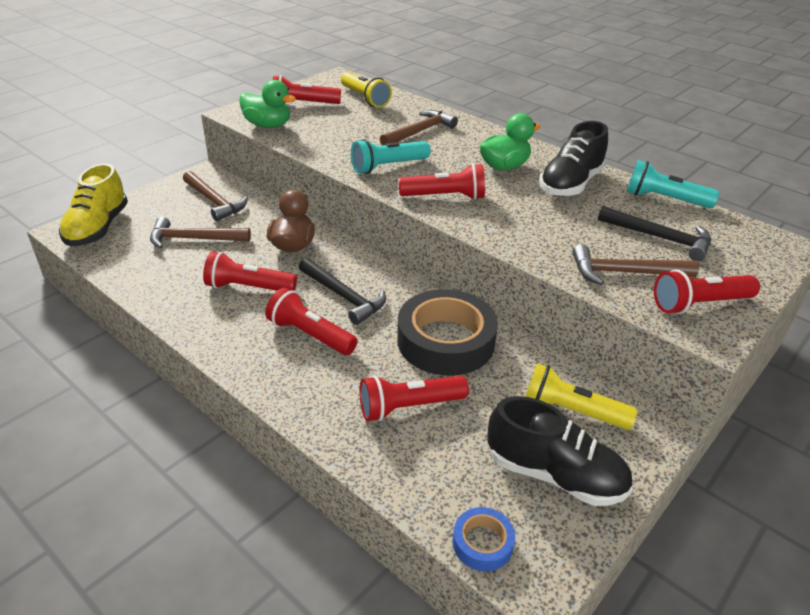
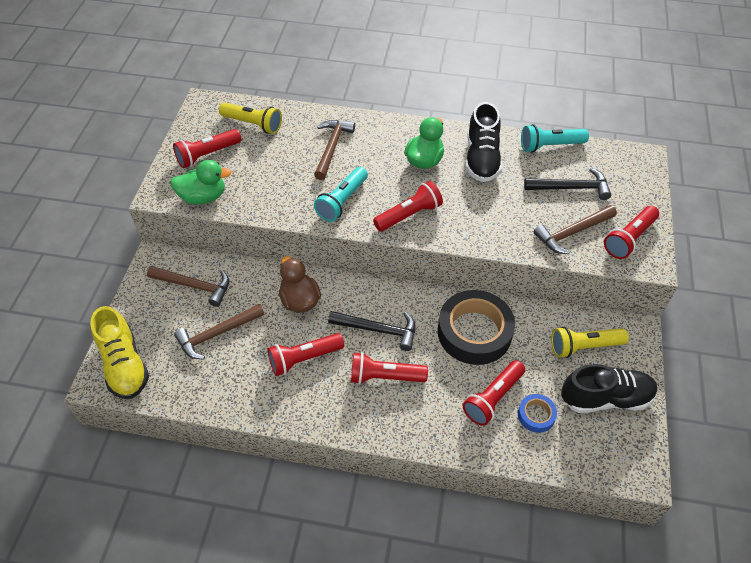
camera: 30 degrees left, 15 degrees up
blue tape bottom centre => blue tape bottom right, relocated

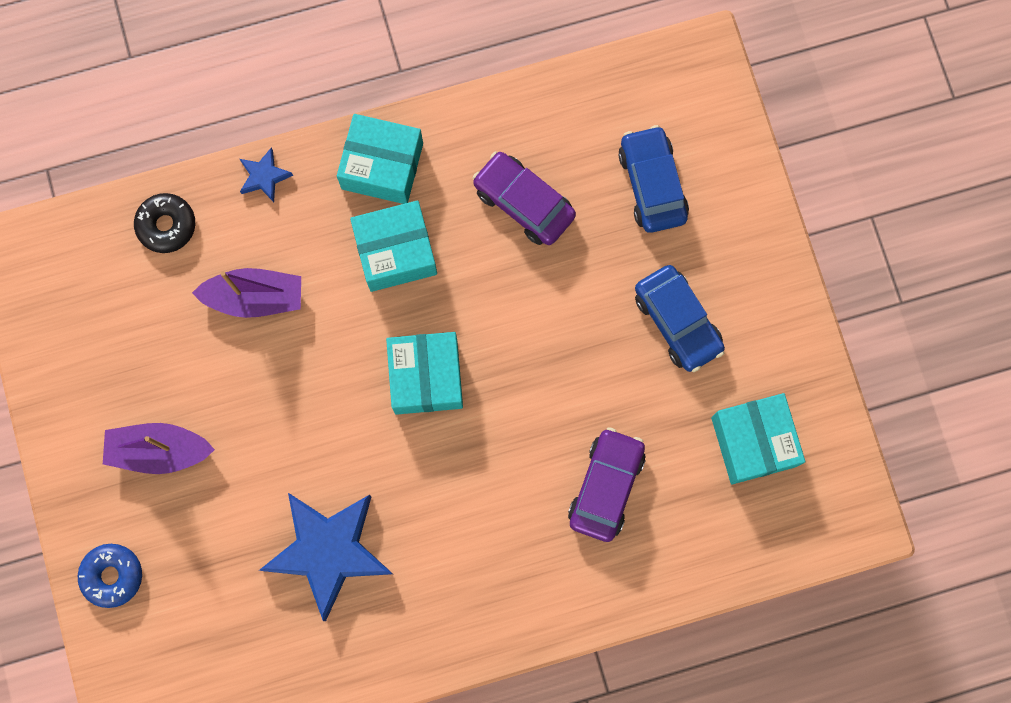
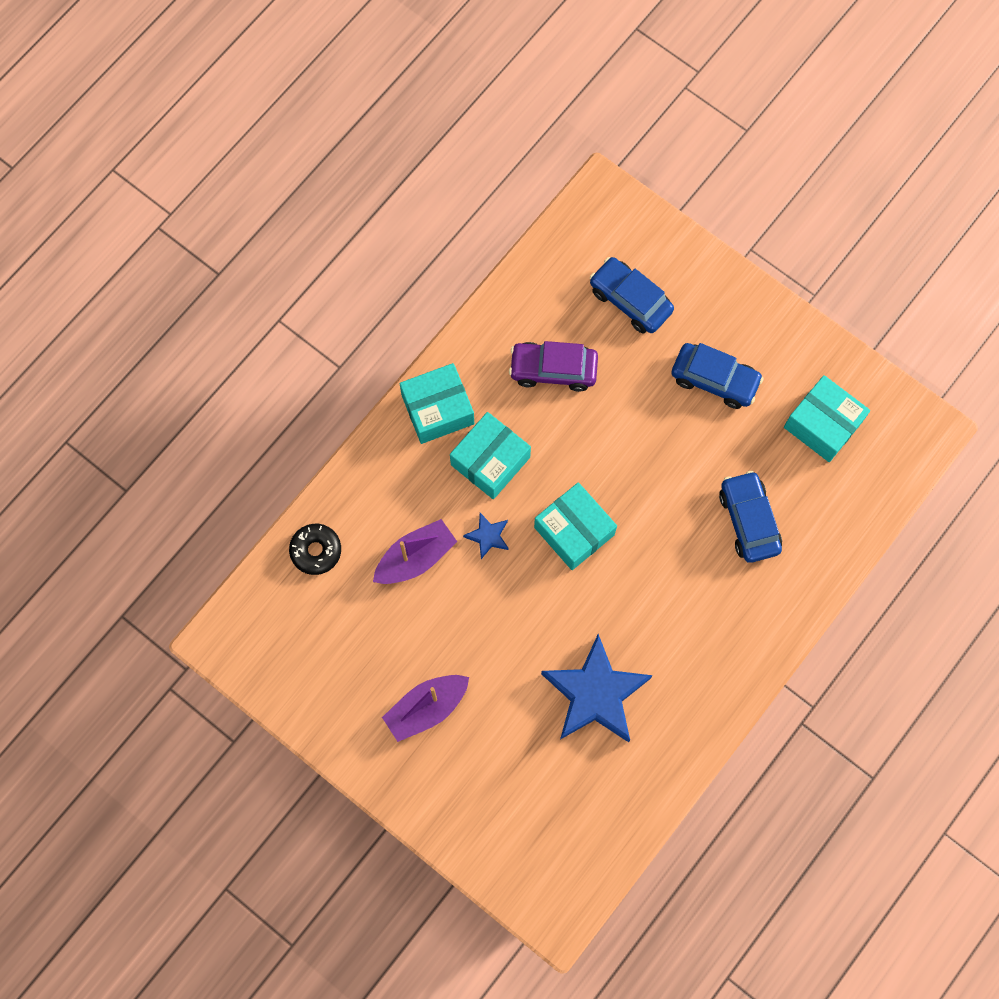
camera: 35 degrees left, 5 degrees down
blue star (no. 1 from left) top left => blue star (no. 1 from left) centre, relocated
purple car (no. 2 from left) bottom centre => blue car (no. 3 from left) middle right
blue donut bottom left => nothing

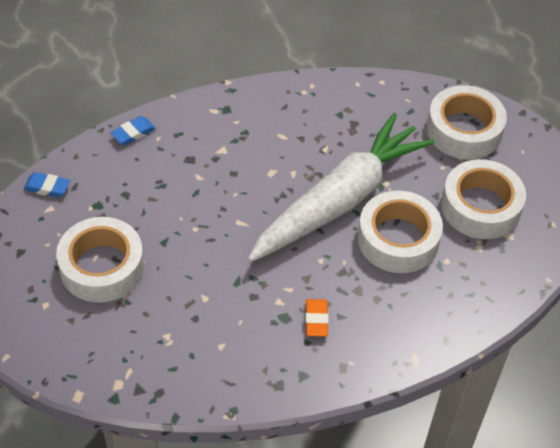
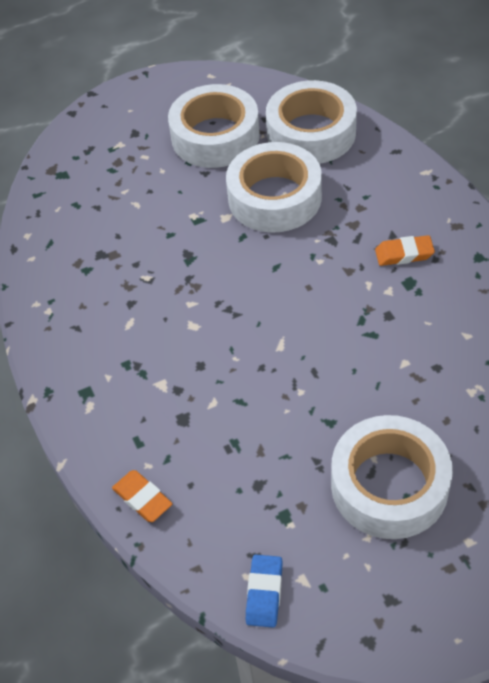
camera: 90 degrees left, 0 degrees up
white tape (no. 3 from left) top right => white tape (no. 3 from left) top centre, relocated
white carrot centre => nothing
blue eraser (no. 2 from left) top left => orange eraser (no. 1 from left) bottom left

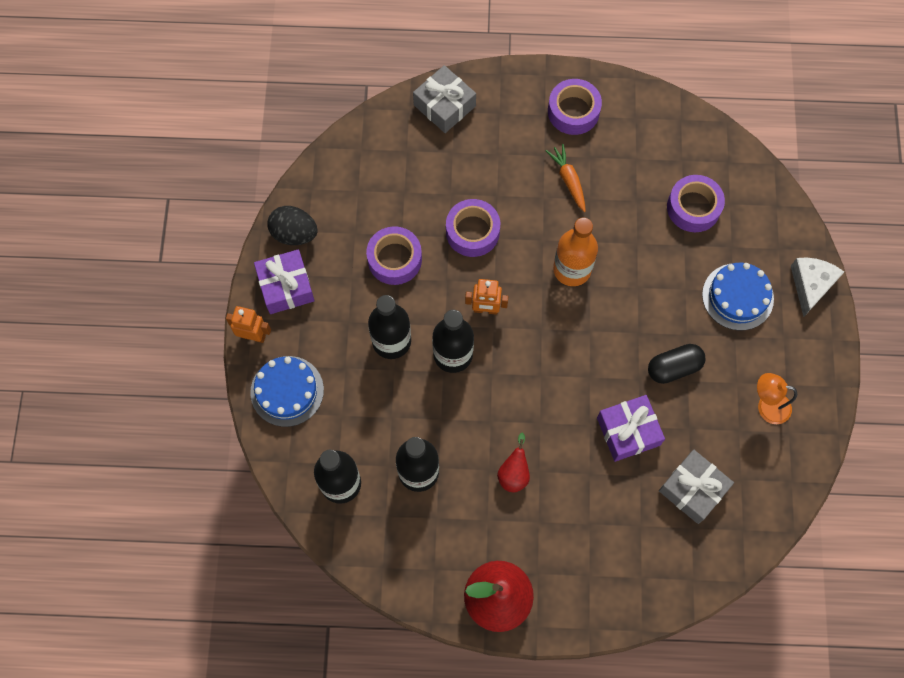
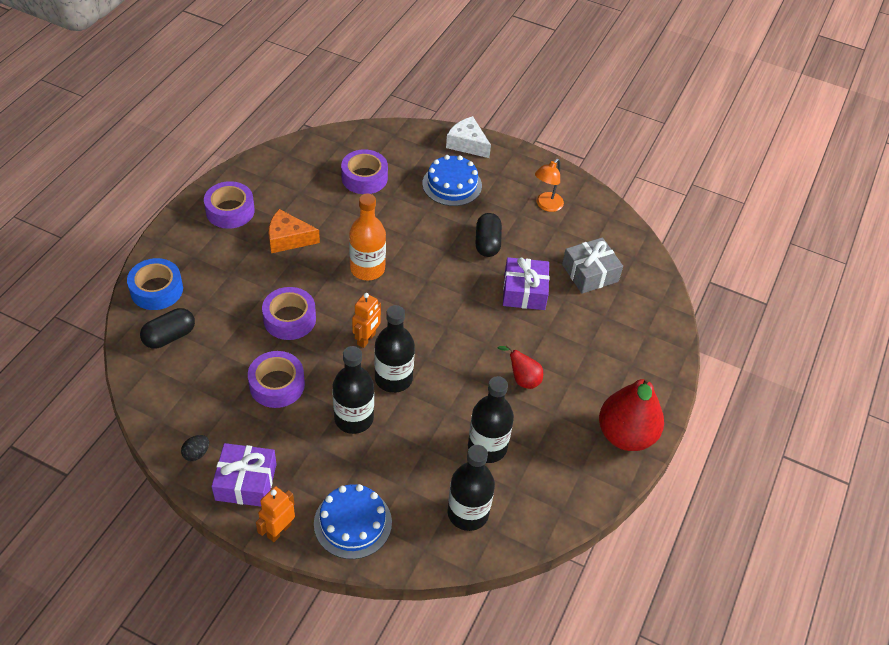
camera: 70 degrees left, 20 degrees down
grey gift (no. 1 from left) top centre => blue tape middle left
orange carrot top centre => orange cheese middle left
black egg top left => black egg bottom left, x0.55
nothing => black capsule (no. 1 from left) middle left

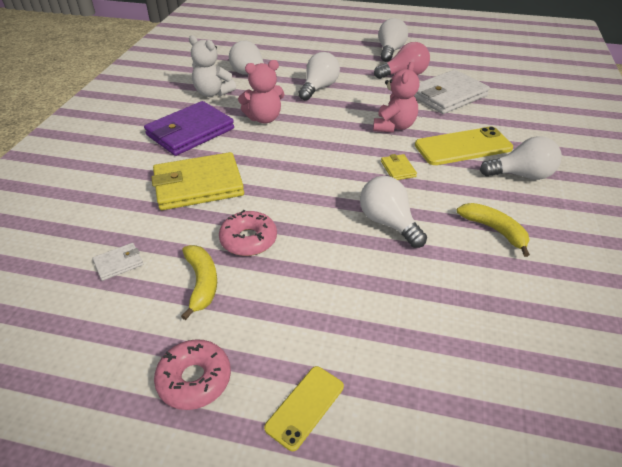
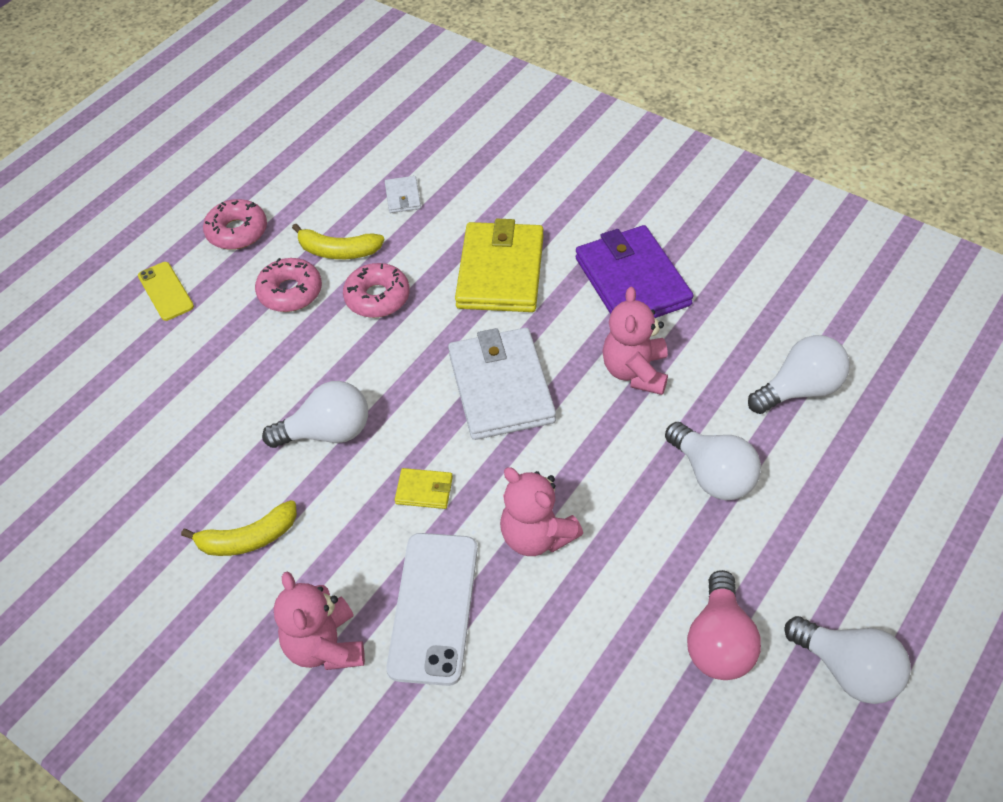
camera: 115 degrees right, 10 degrees up
white teddy bear top centre => nothing
white wallet (no. 2 from left) top right => white wallet (no. 2 from left) centre, relocated
yellow phone (no. 2 from left) top right => white phone bottom centre
white light bulb (no. 5 from left) middle right => pink teddy bear (no. 1 from left) bottom left
nothing => pink donut (no. 2 from left) middle left

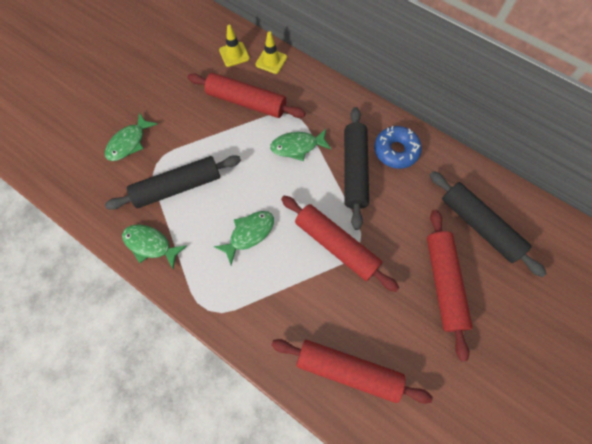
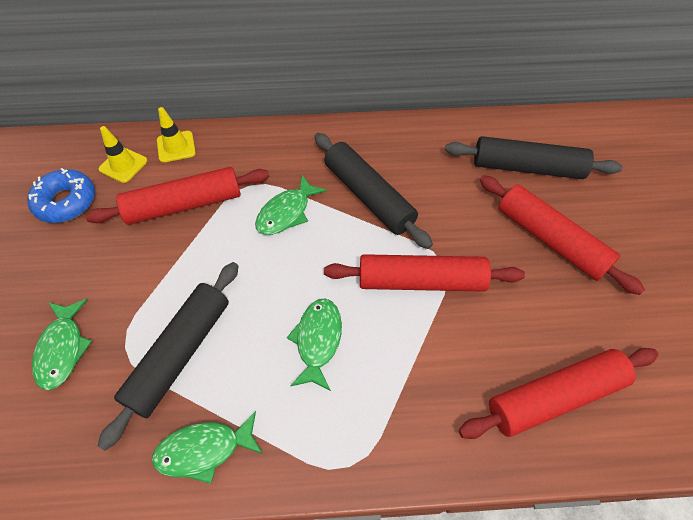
camera: 40 degrees left, 10 degrees down
blue donut top right => blue donut middle left, relocated

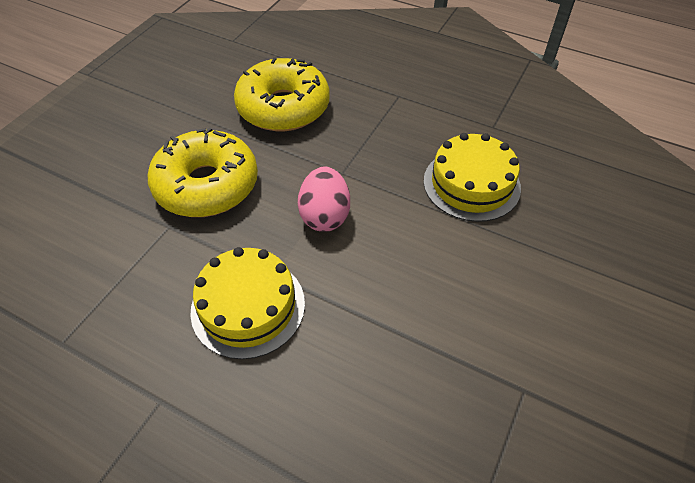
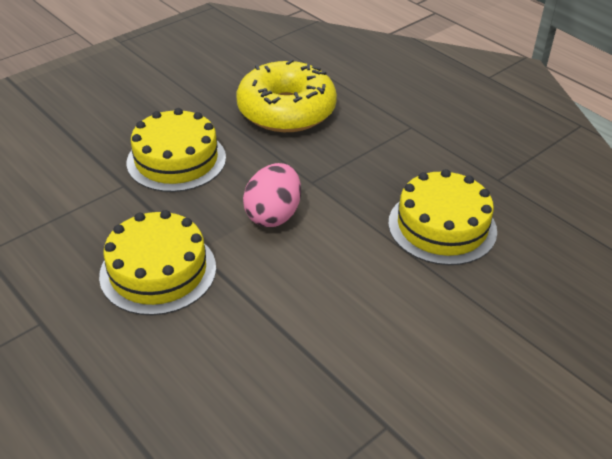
camera: 20 degrees right, 10 degrees down
yellow donut (no. 1 from left) middle left => yellow cake (no. 2 from left) top left

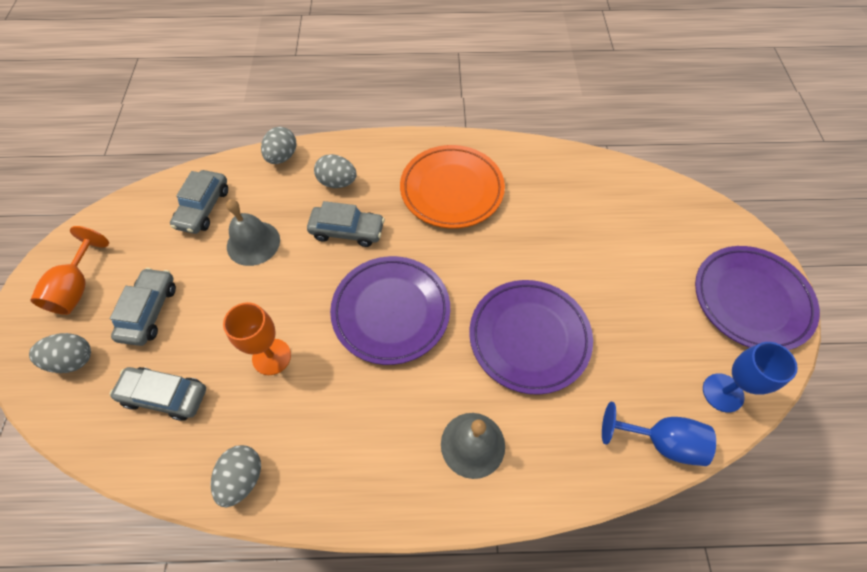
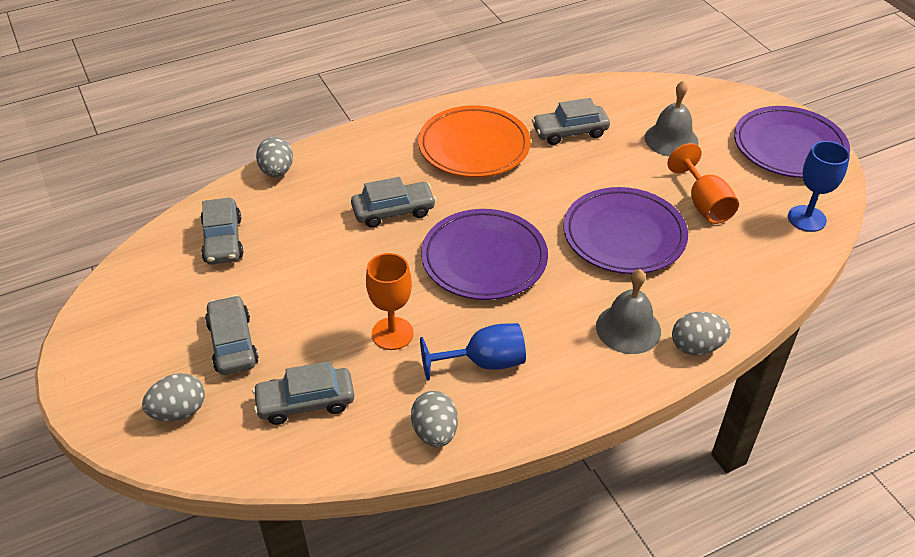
camera: 25 degrees left, 15 degrees down
grey egg (no. 4 from left) top centre => grey egg (no. 4 from left) middle right, relocated
grey bell (no. 1 from left in the first image) middle left => grey bell (no. 2 from left) top right, relocated
orange goblet (no. 1 from left in the first image) middle left => orange goblet (no. 2 from left) top right, relocated
blue goblet (no. 1 from left) bottom right => blue goblet (no. 1 from left) centre, relocated
nothing => grey car (no. 5 from left) top centre

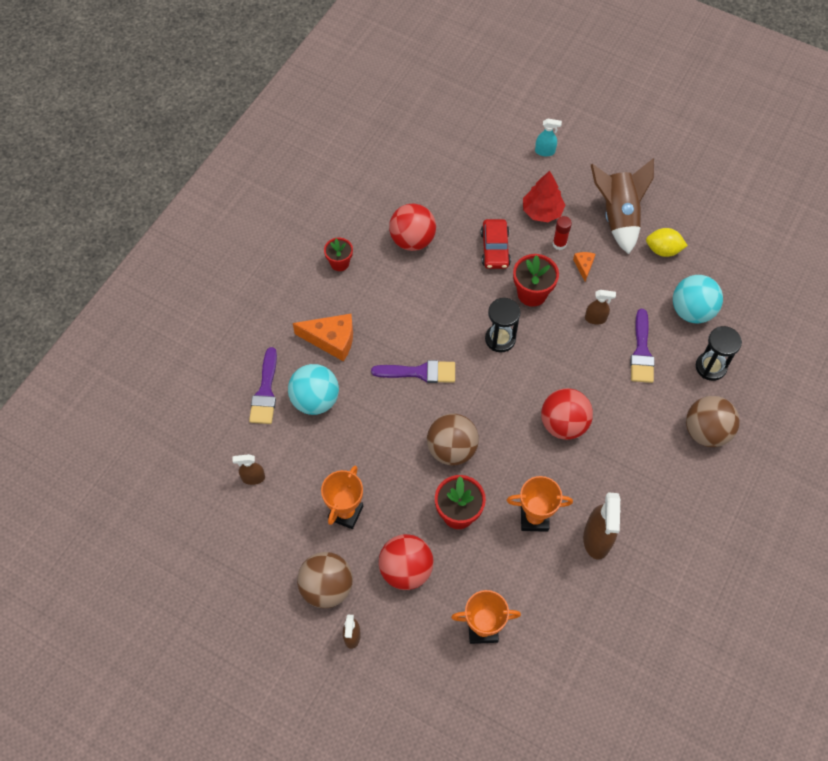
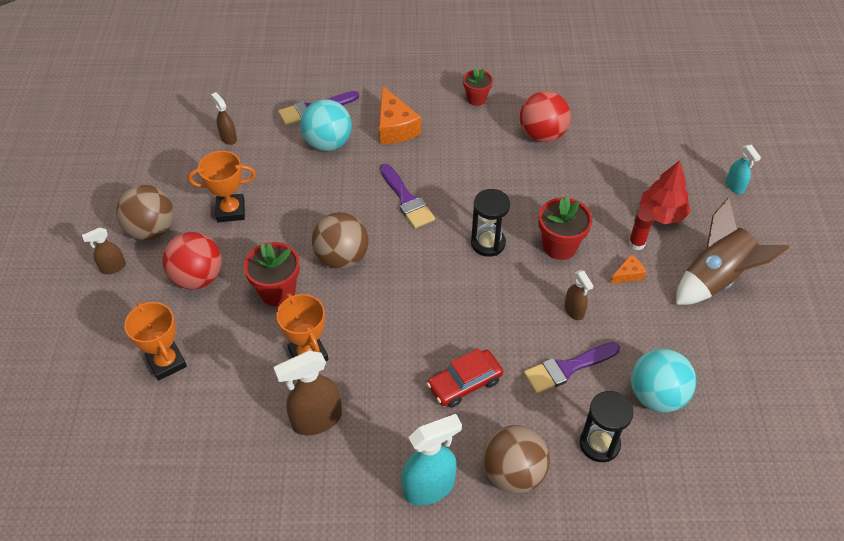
camera: 60 degrees right, 10 degrees down
red car top centre => red car bottom centre, relocated
yellow lemon top right => nothing
red ball (no. 3 from left) middle right => nothing
nothing => turquoise spray bottle (no. 1 from left) bottom centre

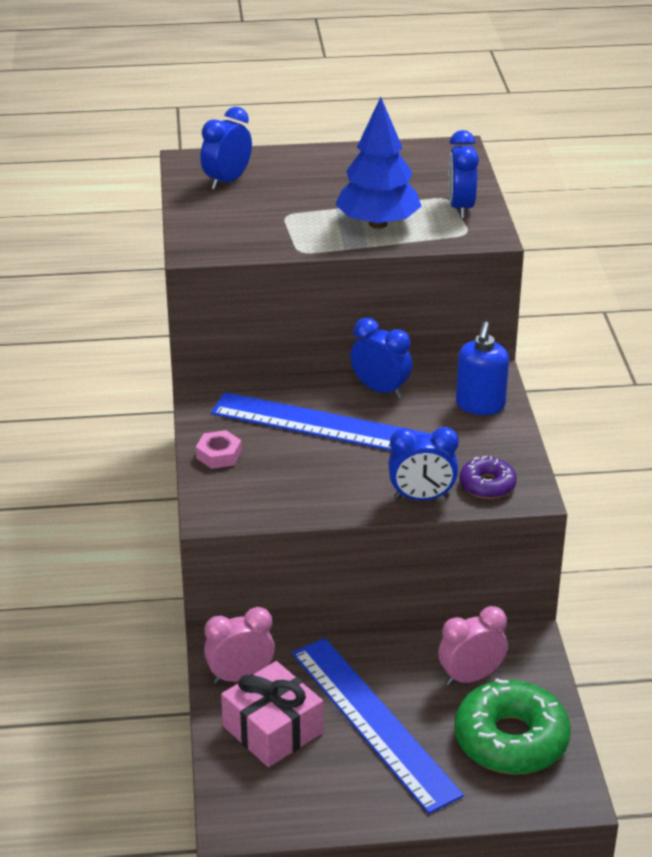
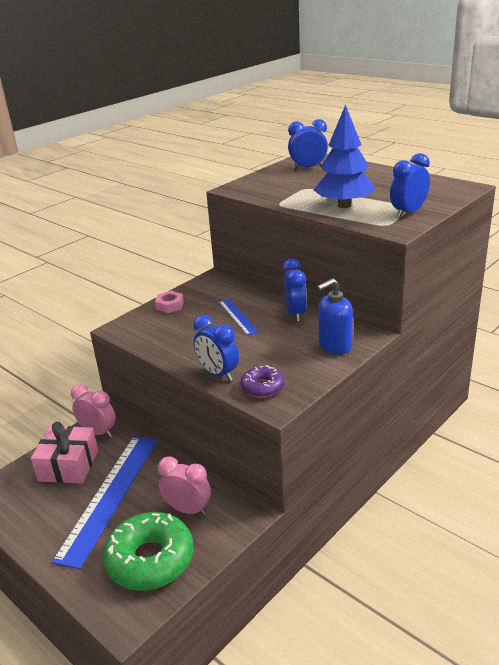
camera: 50 degrees right, 5 degrees down
blue ruler (no. 1 from left in the first image) centre => blue ruler (no. 2 from left) centre, x0.48

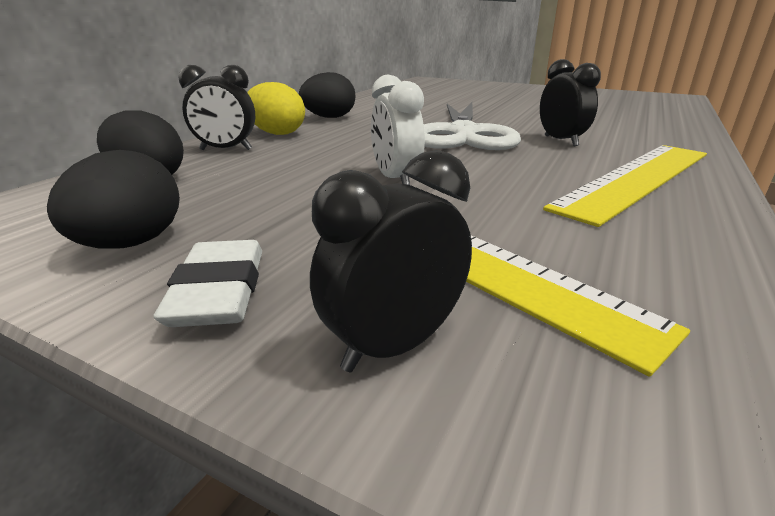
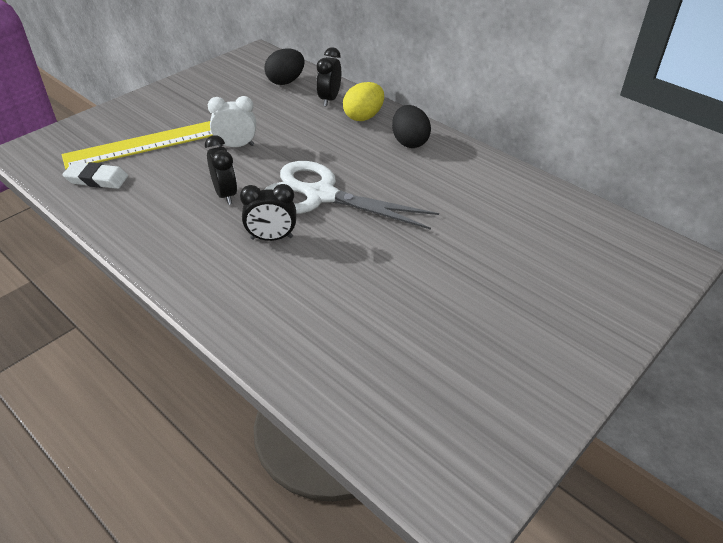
camera: 105 degrees right, 15 degrees up
yellow ruler (no. 2 from left) middle right => nothing
black egg (no. 1 from left) middle left => nothing
black clock (no. 2 from left in the first image) centre => black clock (no. 1 from left) top left, relocated
white eraser middle left => white eraser top left, relocated

